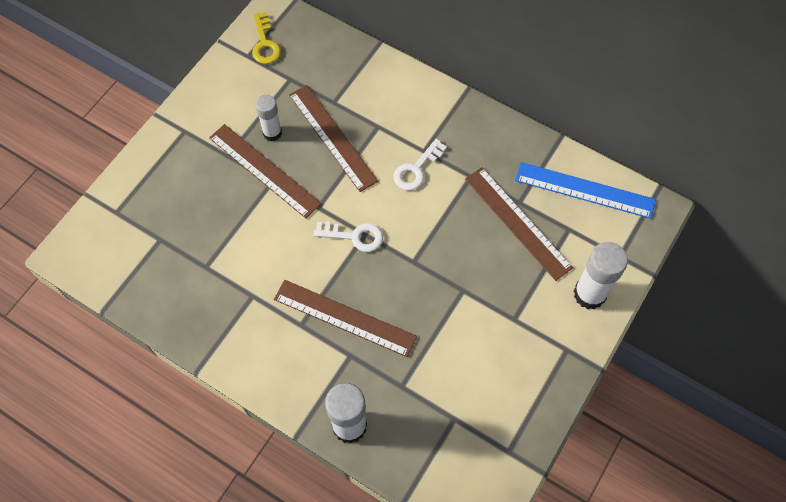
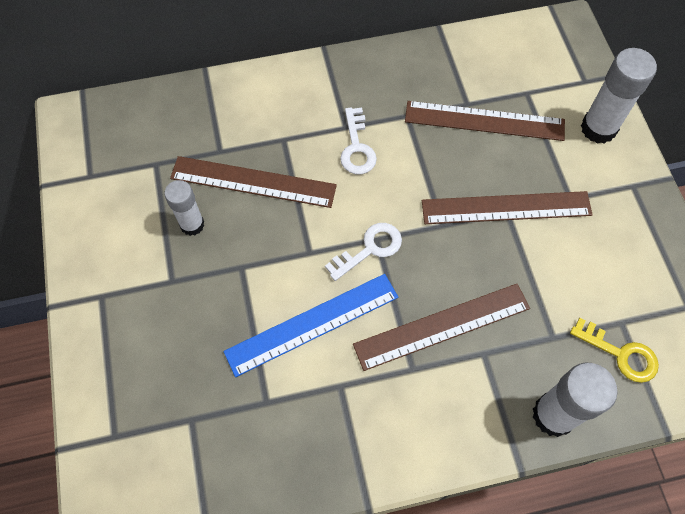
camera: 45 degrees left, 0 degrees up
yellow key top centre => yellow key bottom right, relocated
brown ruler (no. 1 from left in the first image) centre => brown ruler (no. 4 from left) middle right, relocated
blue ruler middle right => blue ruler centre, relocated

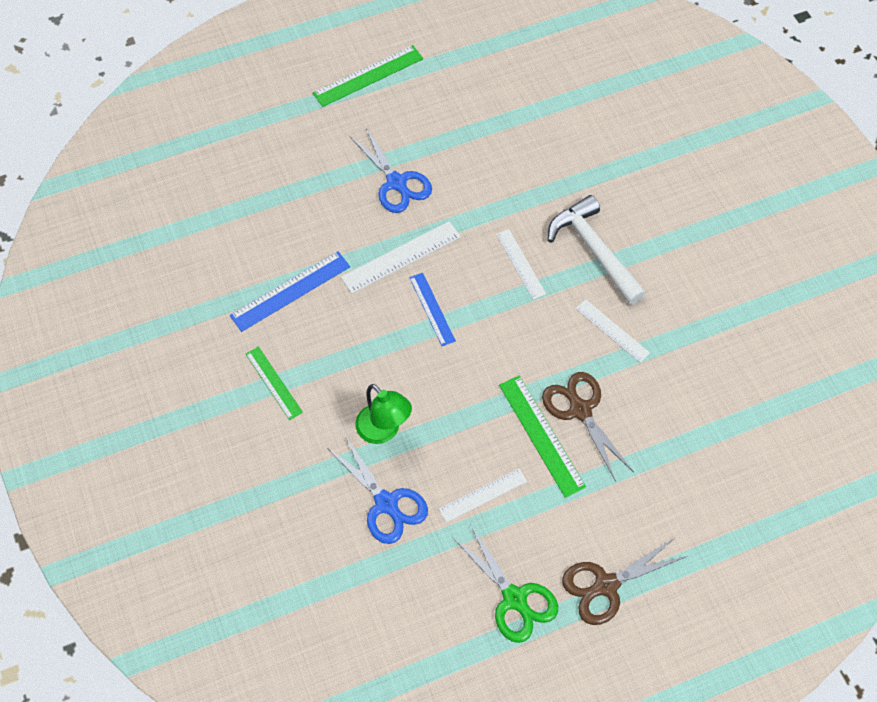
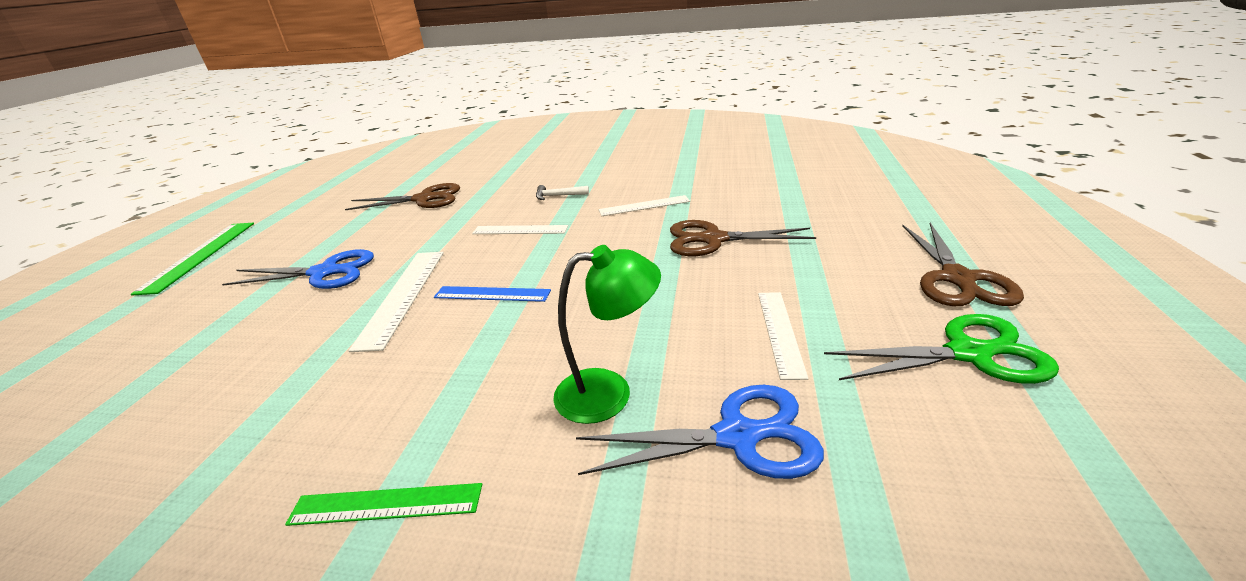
camera: 55 degrees left, 30 degrees down
white hammer middle right => white hammer top centre, x0.42
blue ruler (no. 1 from left) middle left => nothing
green ruler (no. 3 from left) centre => nothing
nothing => brown scissors (no. 1 from left) middle left

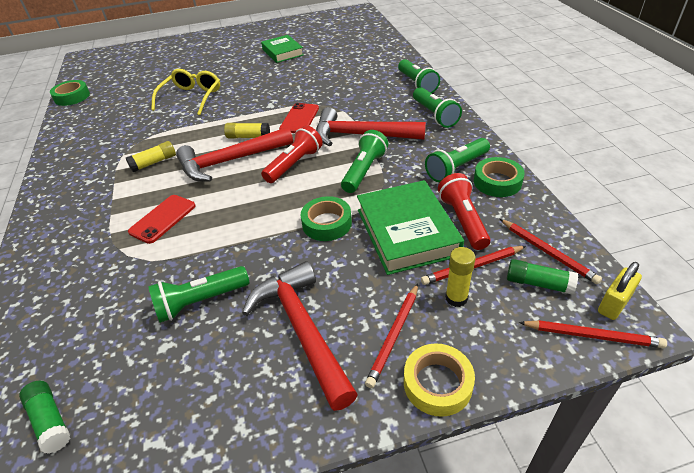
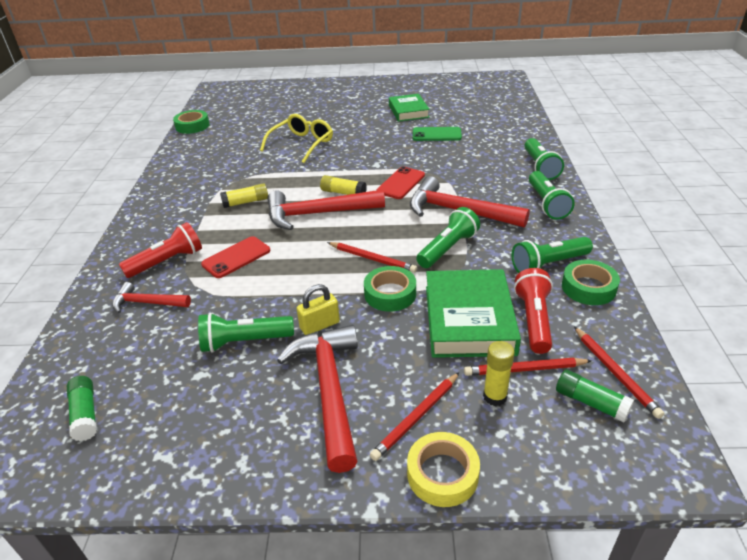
camera: 15 degrees right, 5 degrees down
red flashlight (no. 1 from left) top centre => red flashlight (no. 1 from left) middle left, relocated
yellow padlock middle right => yellow padlock centre, relocated
red pencil (no. 4 from left in the first image) bottom right => red pencil (no. 1 from left) centre, relocated
nothing => green phone top centre
nothing => red hammer (no. 1 from left) middle left

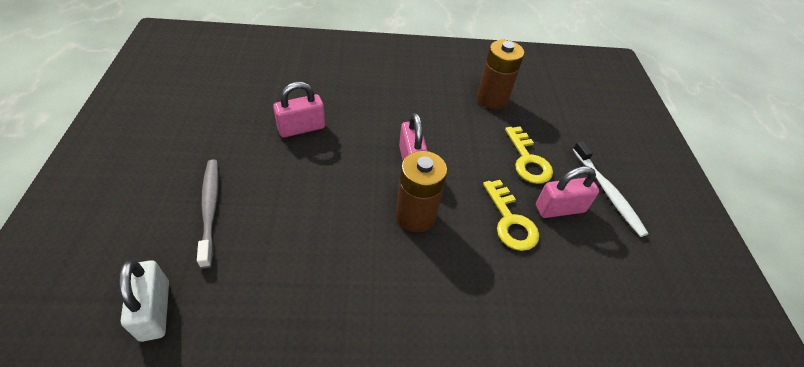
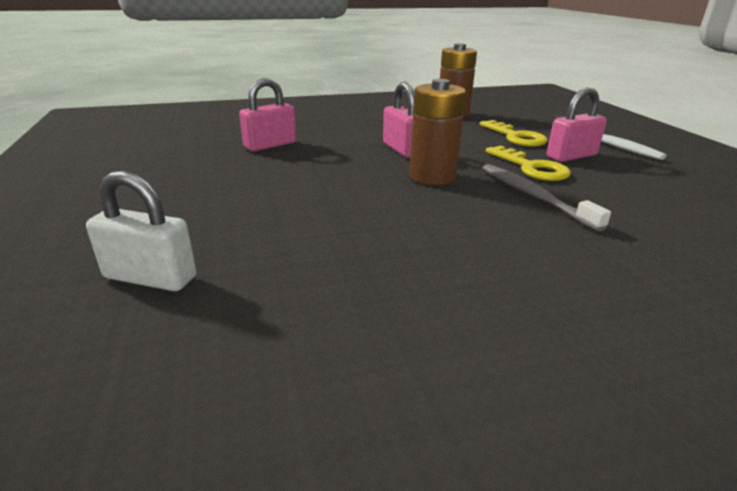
camera: 10 degrees left, 20 degrees down
grey toothbrush middle left => grey toothbrush middle right, relocated
white padlock bottom left => white padlock middle left, 45 degrees counterclockwise

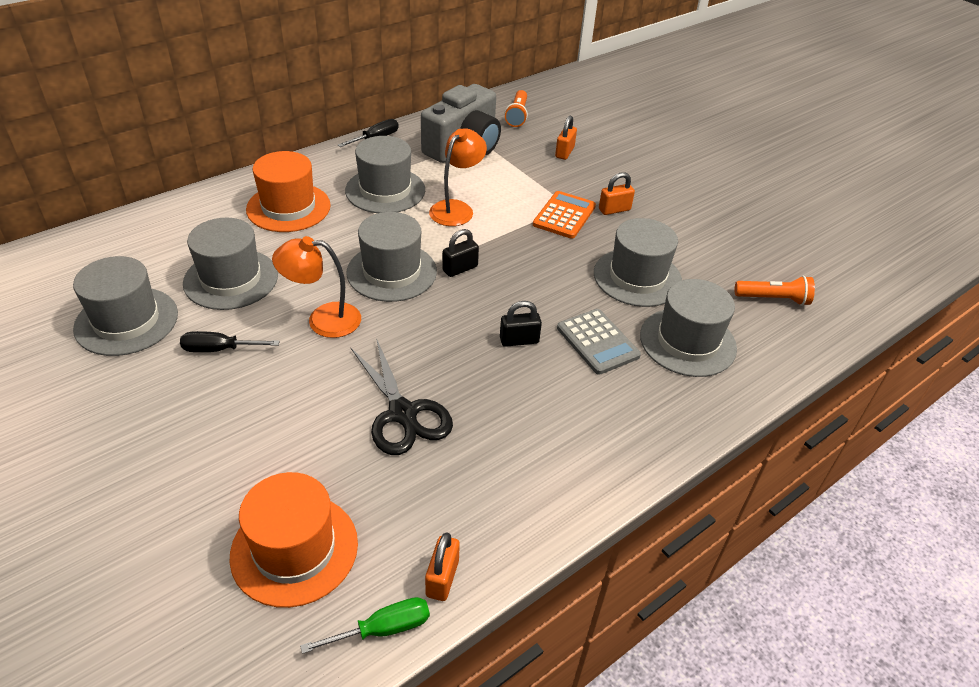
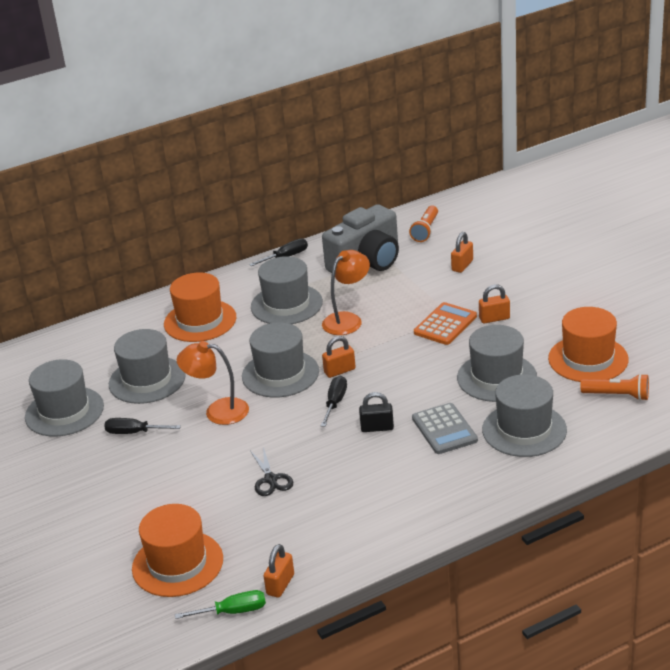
camera: 15 degrees right, 10 degrees down
black padlock (no. 1 from left) centre => orange padlock (no. 2 from left) centre
black scissors centre => black scissors bottom centre, x0.61
nothing => orange hat (no. 3 from left) middle right
nothing => black screwdriver (no. 3 from left) centre

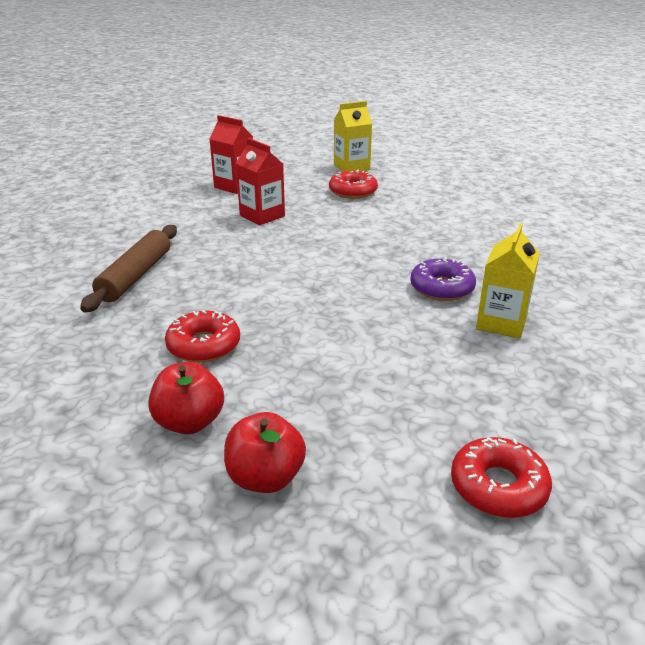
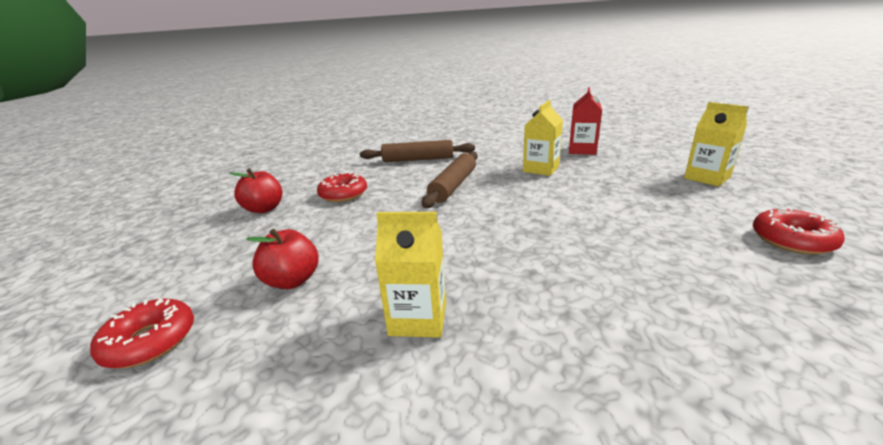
camera: 75 degrees right, 5 degrees down
red carton (no. 2 from left) top centre => yellow carton (no. 2 from left) top centre
red donut (no. 2 from left in the first image) top centre => red donut (no. 3 from left) middle right, relocated
purple donut middle right => nothing
red apple (no. 2 from left) bottom centre => red apple (no. 2 from left) middle left, relocated
nothing => brown rolling pin (no. 2 from left) centre

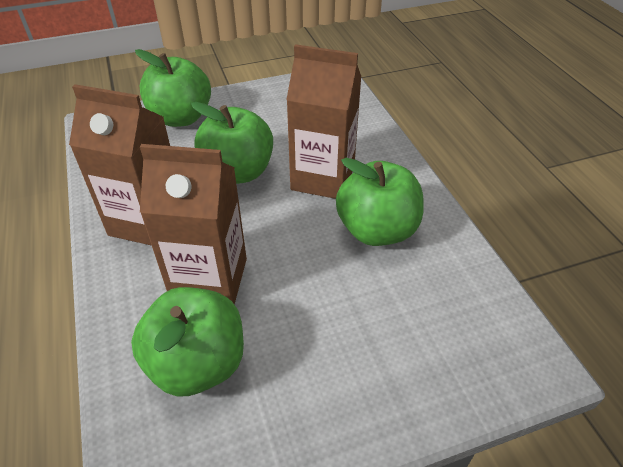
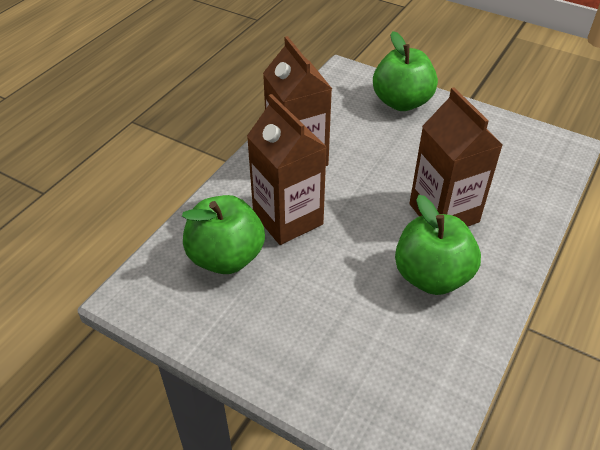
camera: 50 degrees right, 0 degrees up
green apple (no. 3 from left) top centre => nothing

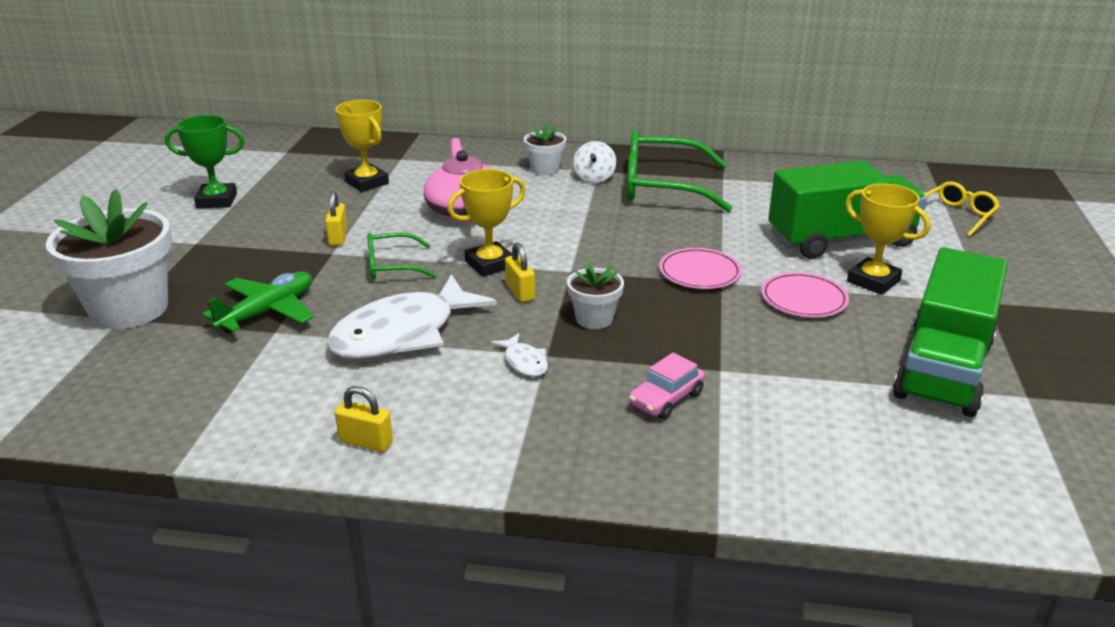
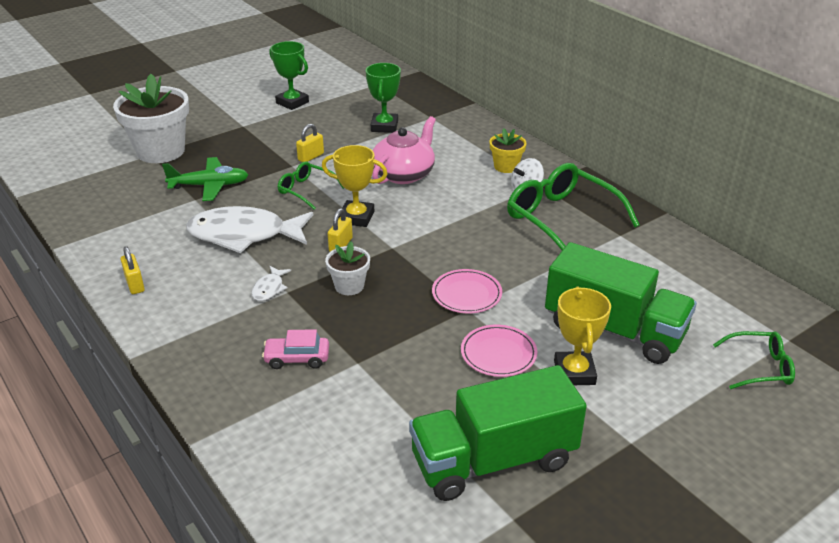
camera: 45 degrees right, 5 degrees up
yellow trophy (no. 1 from left) top left => green trophy (no. 2 from left) top centre
white flower pot (no. 2 from left) top centre => yellow flower pot top centre
yellow glasses middle right => green glasses (no. 3 from left) middle right

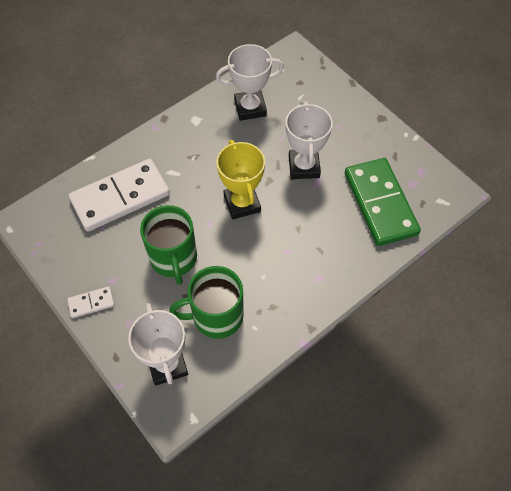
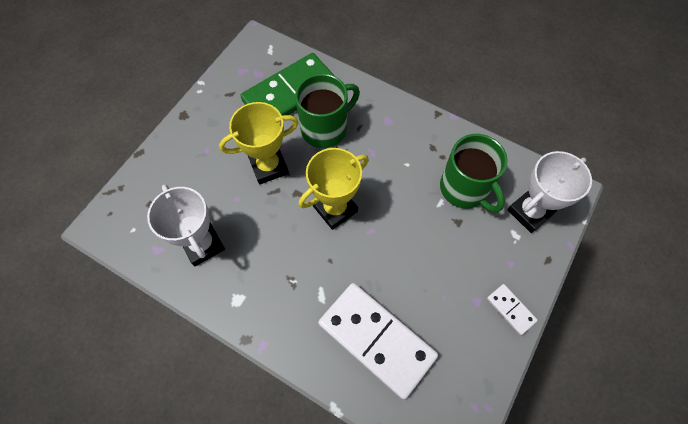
camera: 110 degrees left, 5 degrees up
white trophy (no. 3 from left) top centre => yellow trophy (no. 1 from left) centre
green mug (no. 1 from left) middle left => green mug (no. 1 from left) top centre, relocated

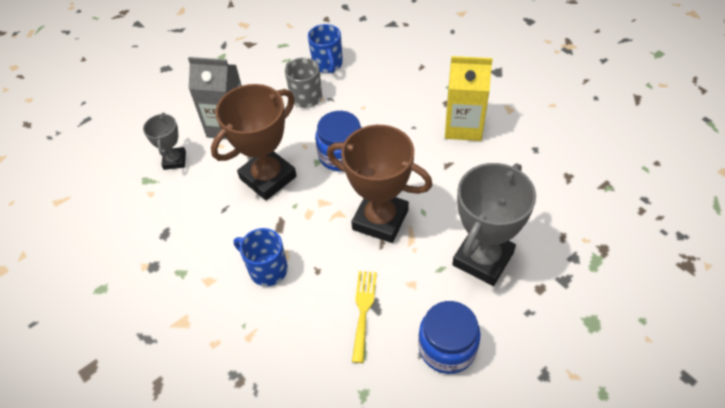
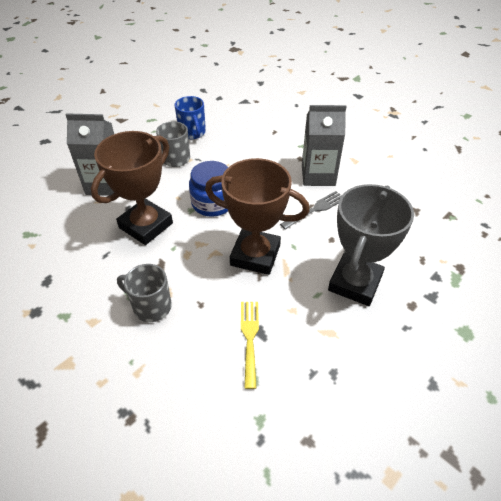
camera: 10 degrees left, 5 degrees down
yellow carton top centre => grey carton (no. 2 from left) top centre
grey trophy (no. 1 from left) middle left => nothing
blue mug (no. 1 from left) centre => grey mug (no. 1 from left) middle left
blue jar (no. 2 from left) bottom centre => nothing
nothing => grey fork centre

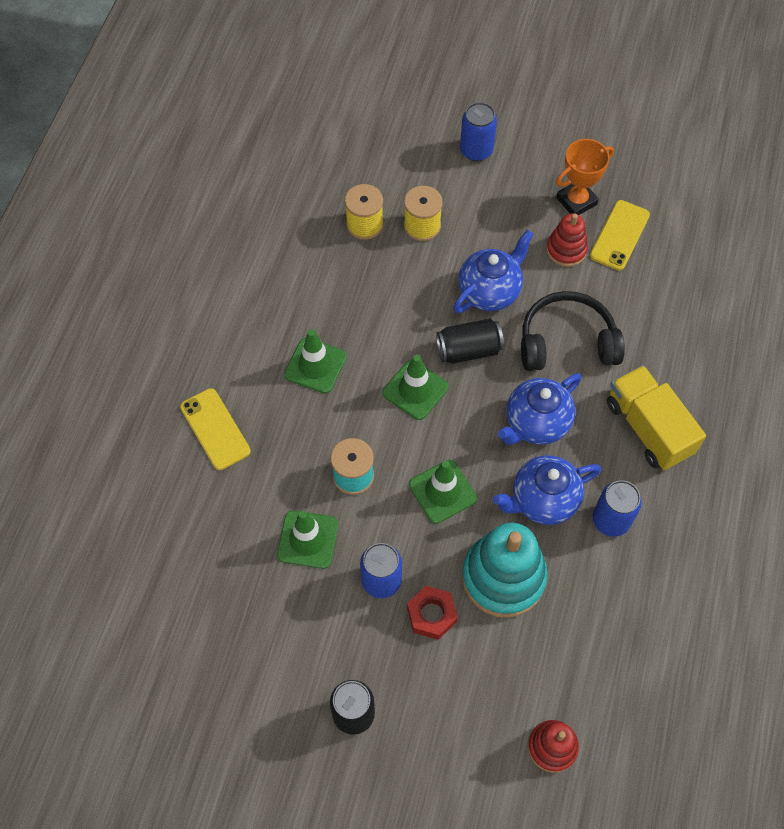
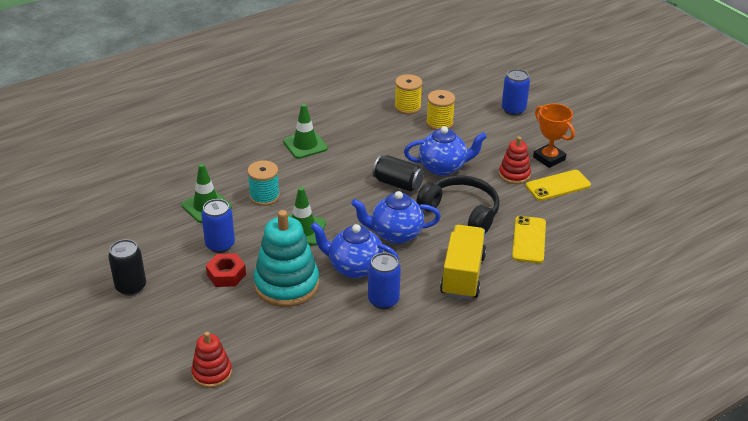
camera: 40 degrees right, 25 degrees down
orange trophy top right, 45 degrees clockwise
green traffic cone (no. 3 from left) centre => nothing
yellow phone (no. 1 from left) middle left => yellow phone (no. 1 from left) middle right, relocated

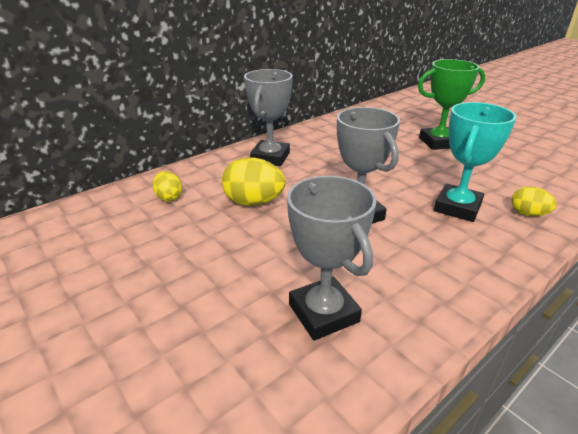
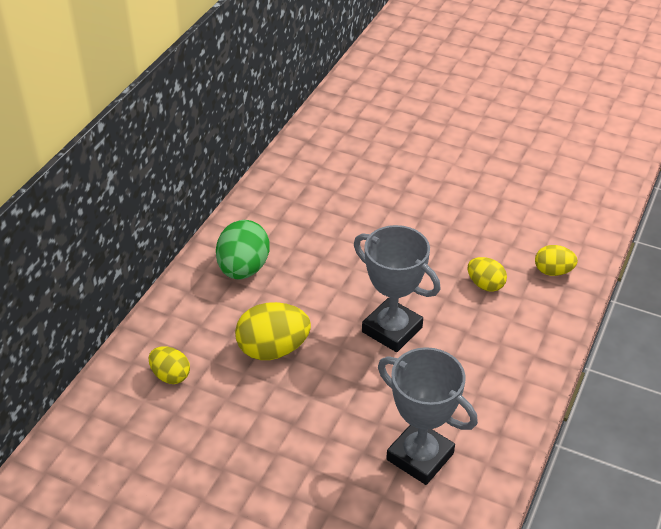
camera: 25 degrees left, 10 degrees up
green trophy top right => nothing
grey trophy (no. 1 from left) top centre => green egg centre
turquoise trophy middle right => yellow egg (no. 3 from left) middle right

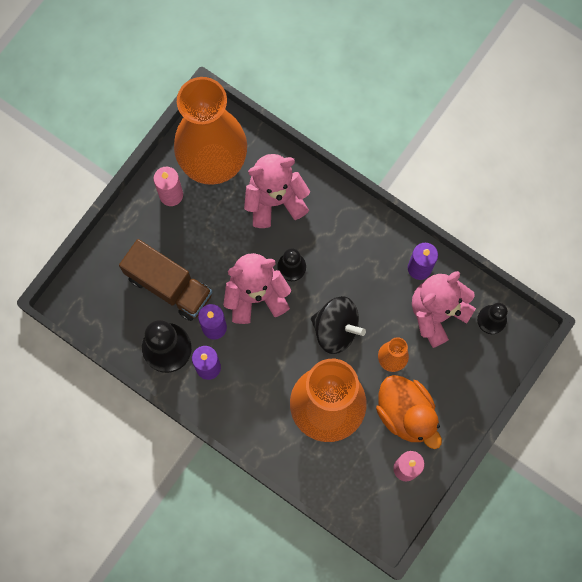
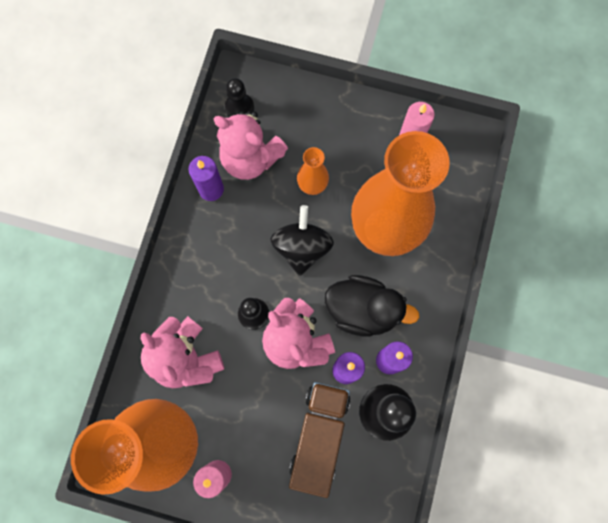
camera: 110 degrees left, 0 degrees up
orange duck bottom right => nothing
nothing => black duck centre

